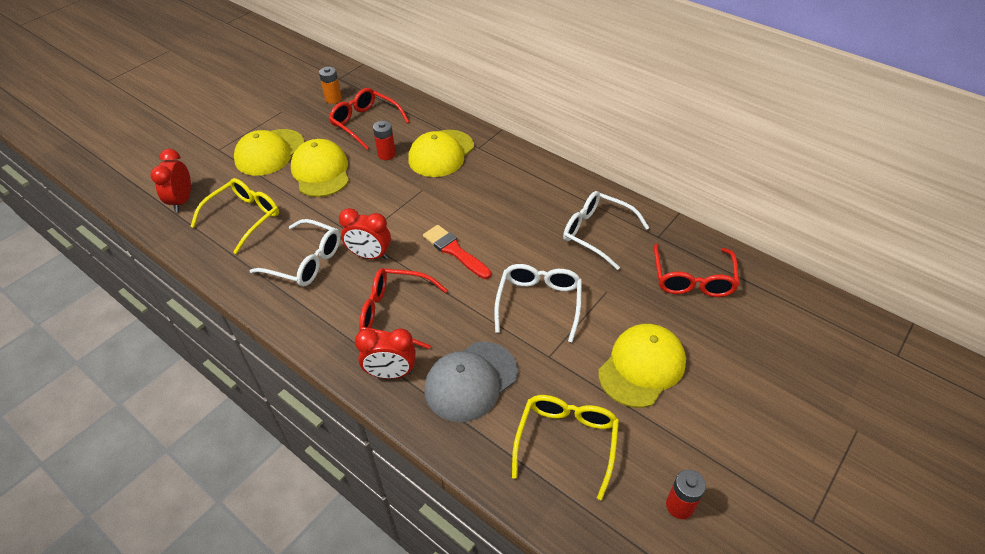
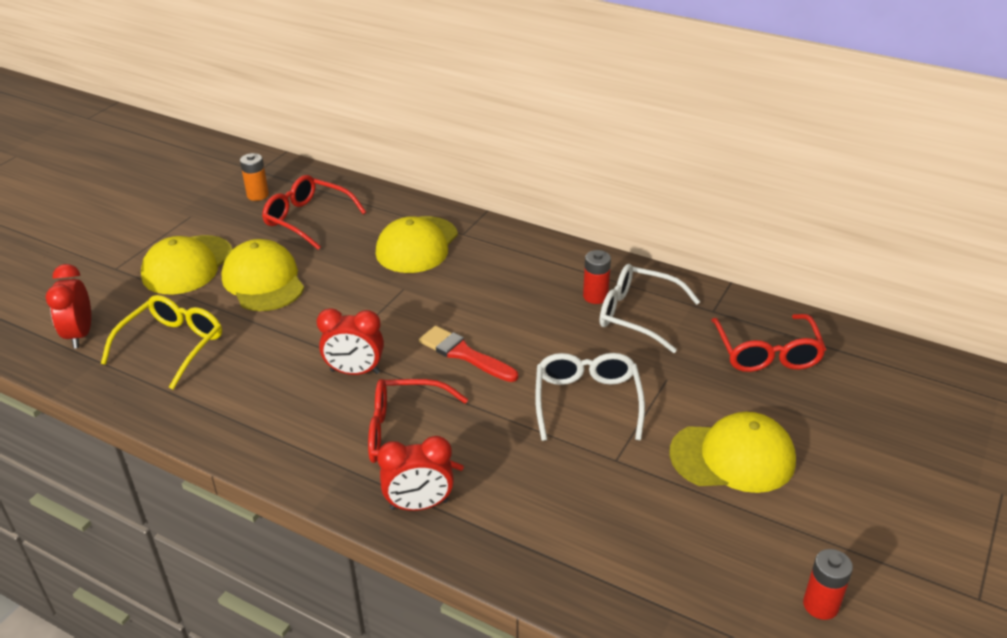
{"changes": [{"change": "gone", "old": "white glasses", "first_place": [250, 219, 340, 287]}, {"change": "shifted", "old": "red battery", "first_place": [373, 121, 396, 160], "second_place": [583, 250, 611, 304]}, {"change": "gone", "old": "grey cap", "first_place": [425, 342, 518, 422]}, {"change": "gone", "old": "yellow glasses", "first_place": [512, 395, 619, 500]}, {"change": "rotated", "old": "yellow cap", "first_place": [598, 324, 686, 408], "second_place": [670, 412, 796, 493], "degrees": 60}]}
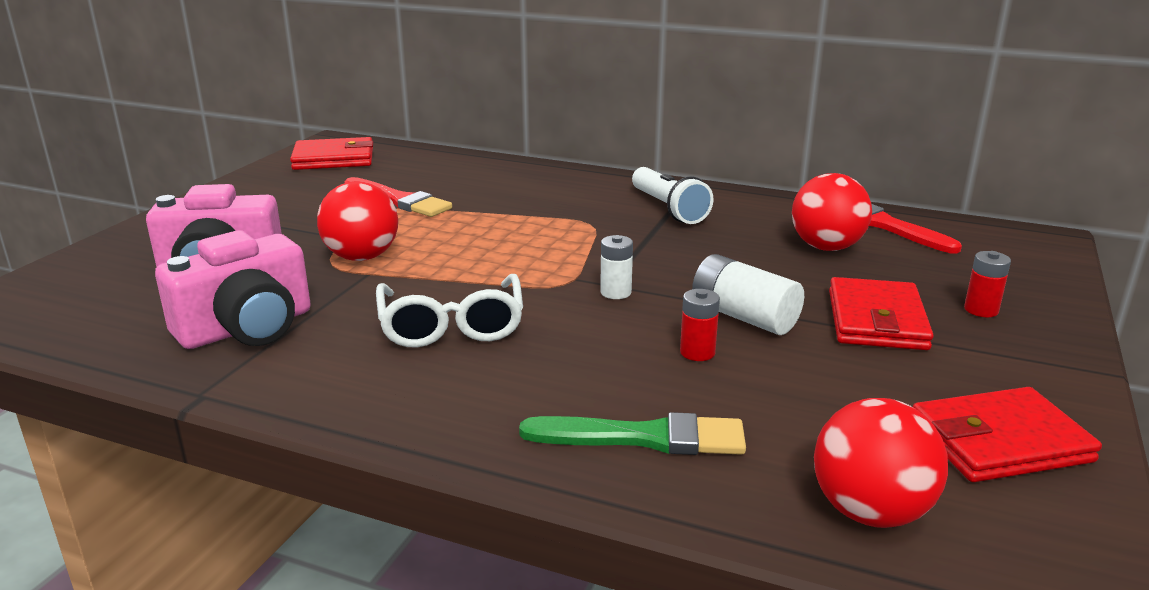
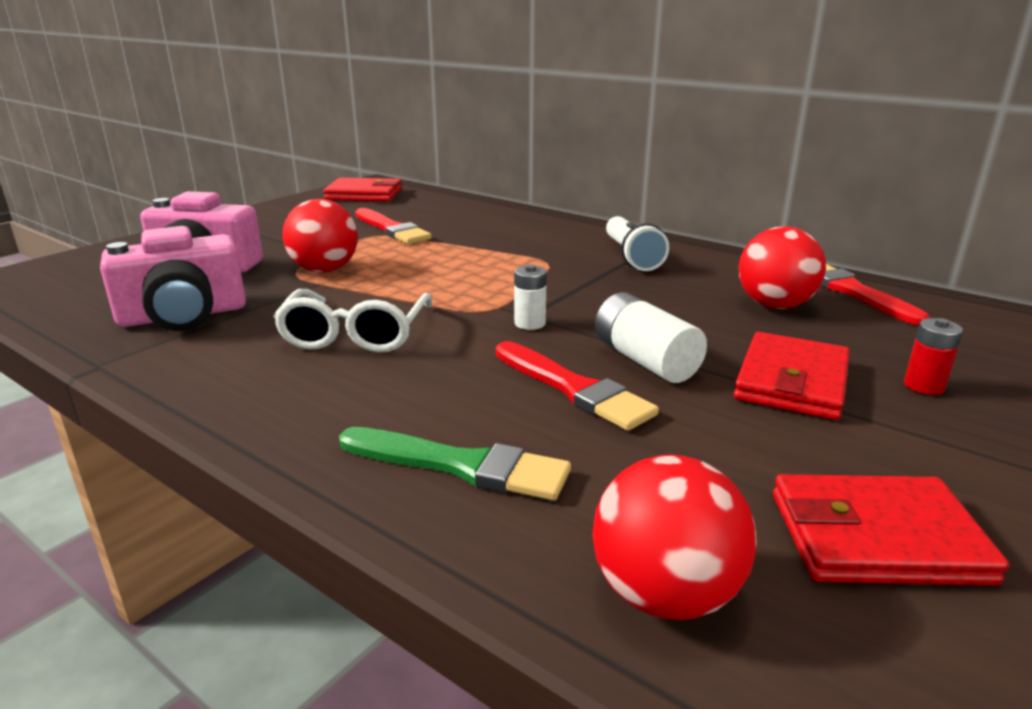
{"changes": [{"change": "swapped", "old": "red battery", "new": "red brush", "first_place": [680, 289, 720, 361], "second_place": [496, 341, 659, 431]}]}
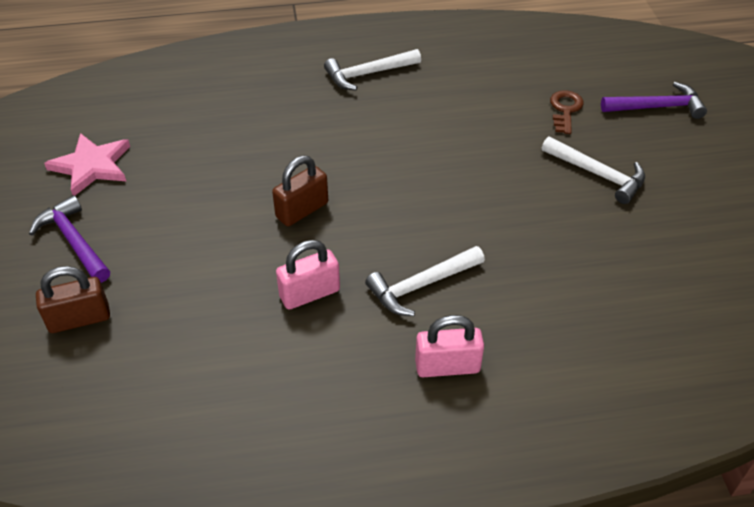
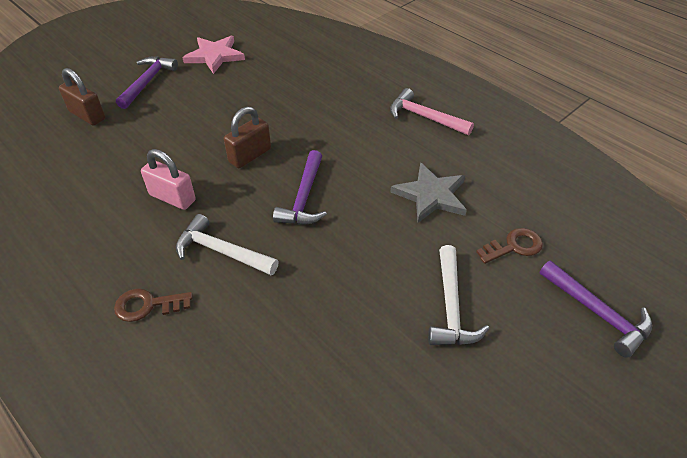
{"changes": [{"change": "rotated", "old": "brown padlock", "first_place": [272, 156, 328, 226], "second_place": [224, 107, 271, 168], "degrees": -60}, {"change": "repainted", "old": "white hammer", "new": "pink hammer", "first_place": [324, 49, 421, 90], "second_place": [390, 88, 474, 135]}, {"change": "swapped", "old": "pink padlock", "new": "brown key", "first_place": [415, 315, 484, 377], "second_place": [114, 289, 193, 322]}, {"change": "new", "new": "purple hammer", "second_place": [273, 150, 327, 225]}, {"change": "new", "new": "grey star", "second_place": [391, 162, 467, 223]}]}
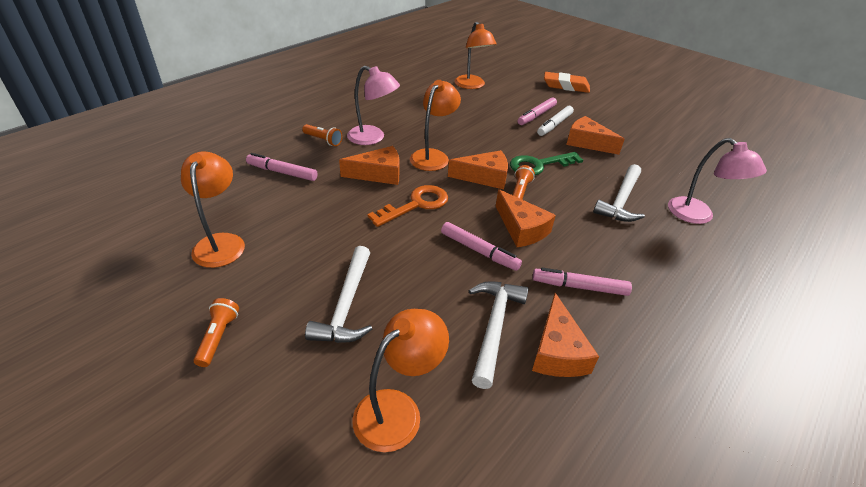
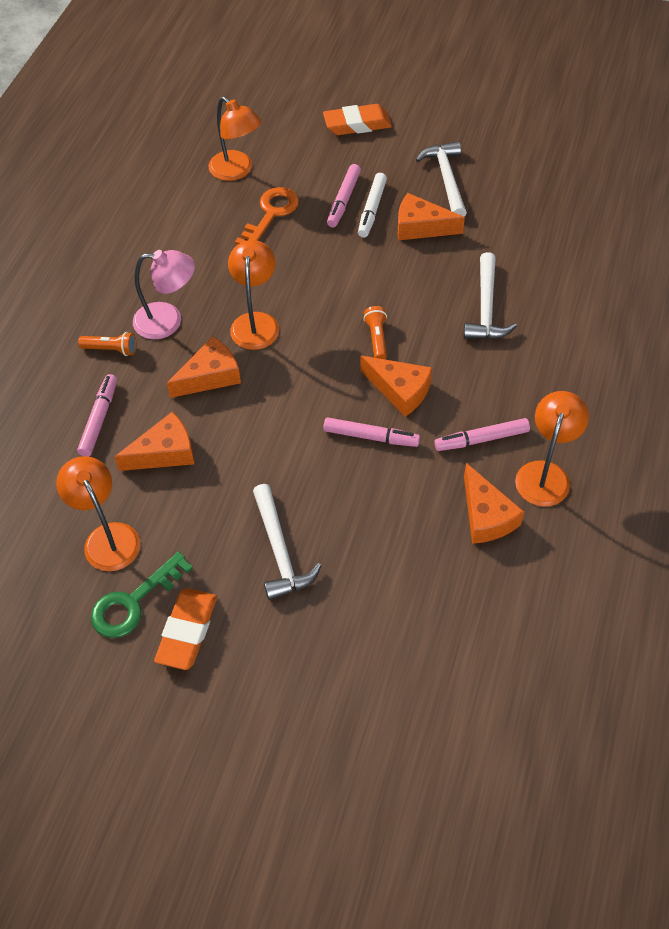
{"changes": [{"change": "swapped", "old": "orange flashlight", "new": "orange eraser", "first_place": [194, 298, 239, 367], "second_place": [154, 588, 217, 670]}, {"change": "rotated", "old": "pink marker", "first_place": [246, 153, 318, 181], "second_place": [77, 374, 117, 457], "degrees": 105}, {"change": "shifted", "old": "orange lamp", "first_place": [353, 309, 449, 452], "second_place": [515, 391, 589, 507]}, {"change": "shifted", "old": "orange key", "first_place": [368, 185, 448, 227], "second_place": [235, 187, 299, 245]}, {"change": "shifted", "old": "orange cheese", "first_place": [448, 150, 508, 189], "second_place": [114, 412, 194, 471]}, {"change": "shifted", "old": "white hammer", "first_place": [468, 281, 529, 389], "second_place": [416, 141, 467, 216]}, {"change": "shifted", "old": "green key", "first_place": [510, 152, 583, 176], "second_place": [91, 551, 193, 638]}, {"change": "gone", "old": "pink lamp", "first_place": [668, 138, 767, 224]}]}
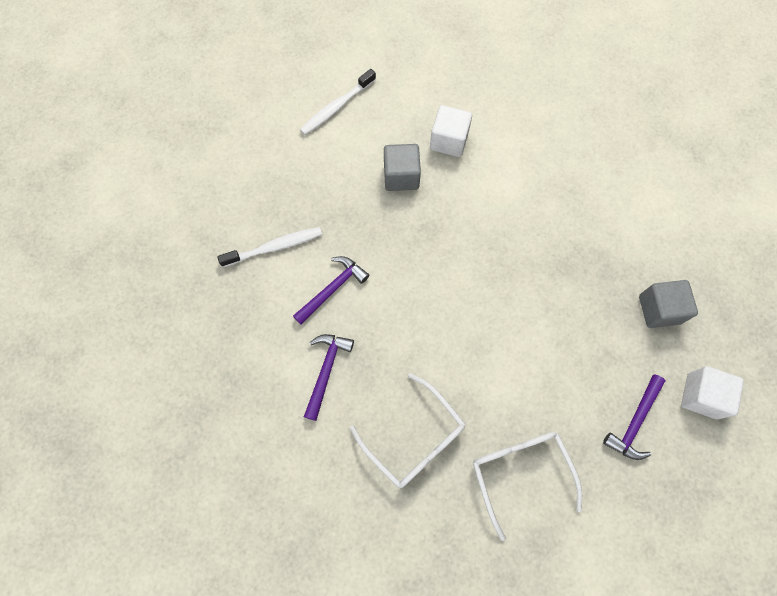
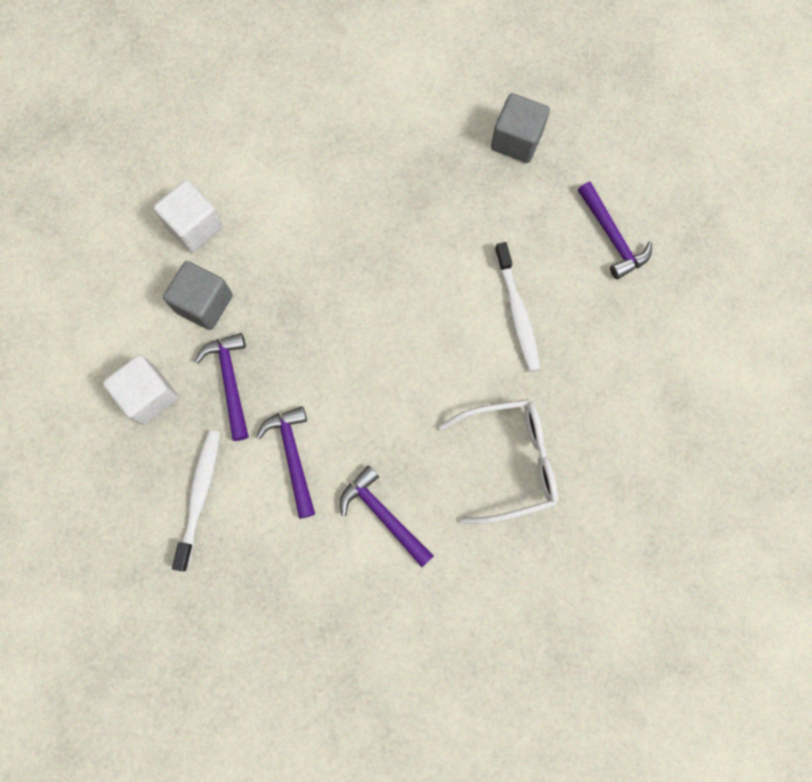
{"changes": [{"change": "shifted", "old": "white toothbrush", "first_place": [300, 69, 376, 135], "second_place": [494, 242, 541, 372]}, {"change": "gone", "old": "white glasses", "first_place": [473, 432, 582, 541]}, {"change": "shifted", "old": "white cube", "first_place": [681, 366, 744, 419], "second_place": [103, 355, 178, 425]}, {"change": "new", "new": "purple hammer", "second_place": [195, 333, 249, 441]}]}
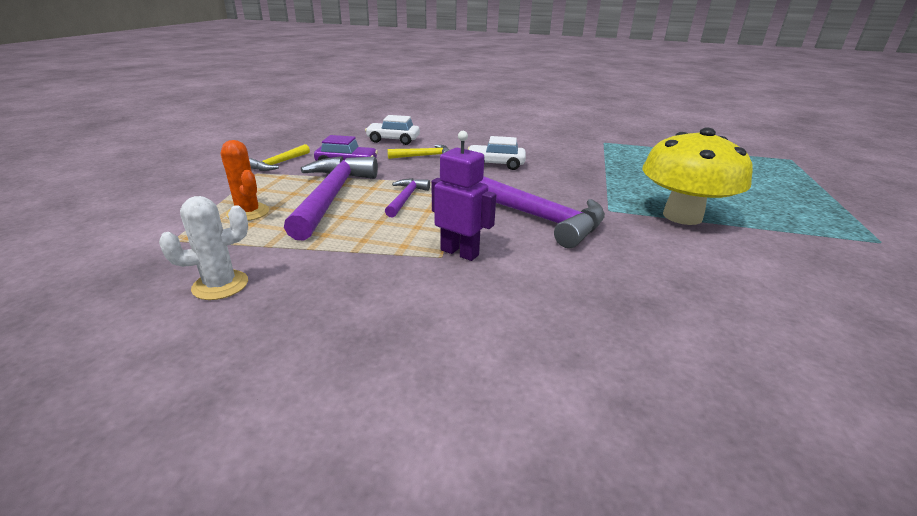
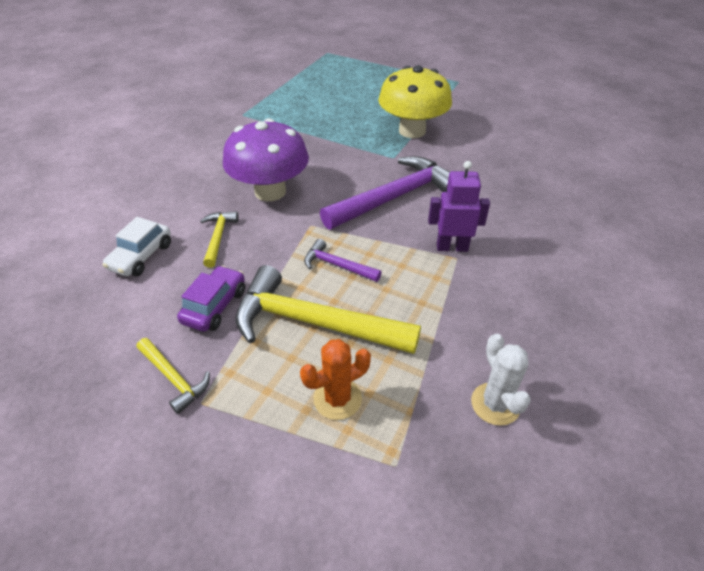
{"changes": [{"change": "repainted", "old": "purple hammer", "new": "yellow hammer", "first_place": [284, 156, 378, 240], "second_place": [235, 265, 421, 354]}, {"change": "rotated", "old": "purple robot", "first_place": [432, 131, 496, 261], "second_place": [428, 161, 490, 252], "degrees": 45}, {"change": "swapped", "old": "white car", "new": "purple mushroom", "first_place": [468, 136, 526, 170], "second_place": [223, 118, 309, 201]}]}
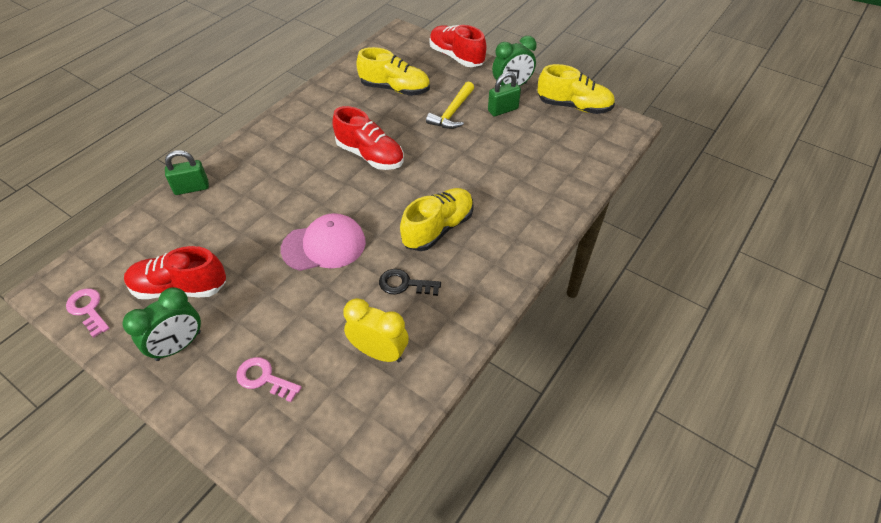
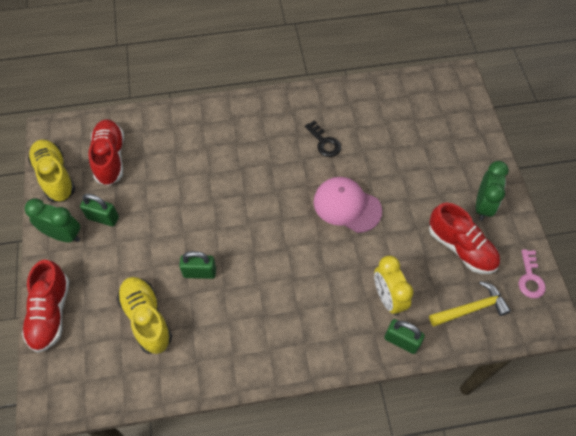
{"changes": [{"change": "rotated", "old": "green clock", "first_place": [122, 287, 201, 361], "second_place": [476, 161, 509, 221], "degrees": 105}, {"change": "gone", "old": "pink key", "first_place": [236, 357, 302, 402]}, {"change": "shifted", "old": "red shoe", "first_place": [332, 106, 404, 170], "second_place": [88, 119, 124, 186]}, {"change": "shifted", "old": "yellow clock", "first_place": [343, 298, 409, 362], "second_place": [374, 256, 413, 315]}, {"change": "gone", "old": "yellow shoe", "first_place": [400, 188, 474, 251]}, {"change": "shifted", "old": "yellow hammer", "first_place": [426, 82, 474, 129], "second_place": [429, 281, 511, 327]}, {"change": "new", "new": "green padlock", "second_place": [179, 251, 216, 279]}]}
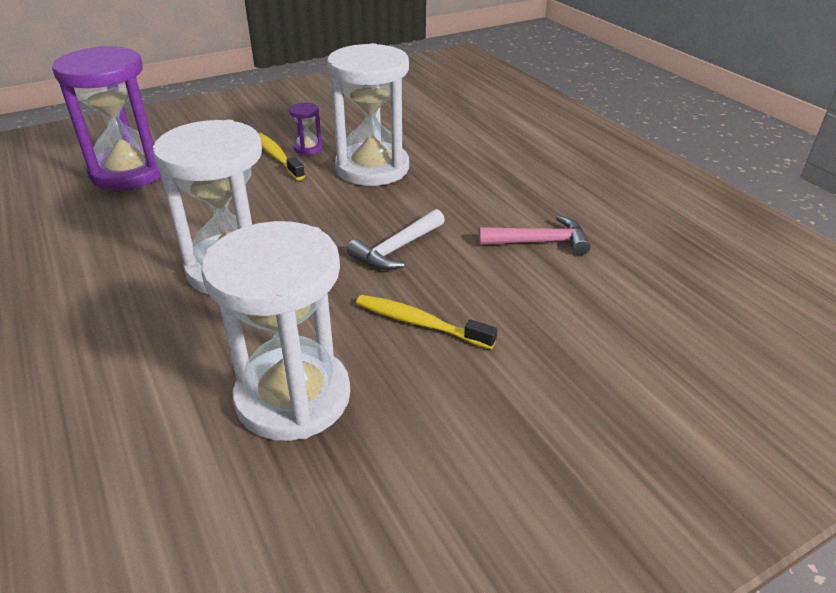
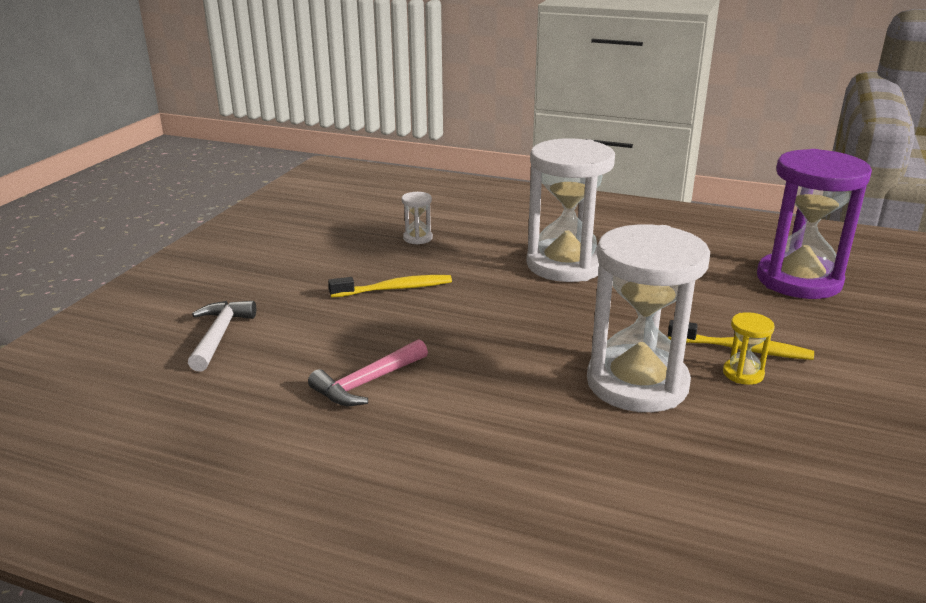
{"changes": [{"change": "scaled", "old": "white hourglass", "first_place": [201, 221, 350, 441], "second_place": [402, 192, 433, 245], "factor": 0.4}, {"change": "repainted", "old": "purple hourglass", "new": "yellow hourglass", "first_place": [289, 103, 322, 155], "second_place": [723, 312, 775, 385]}, {"change": "shifted", "old": "white hammer", "first_place": [347, 209, 445, 270], "second_place": [188, 301, 256, 371]}]}
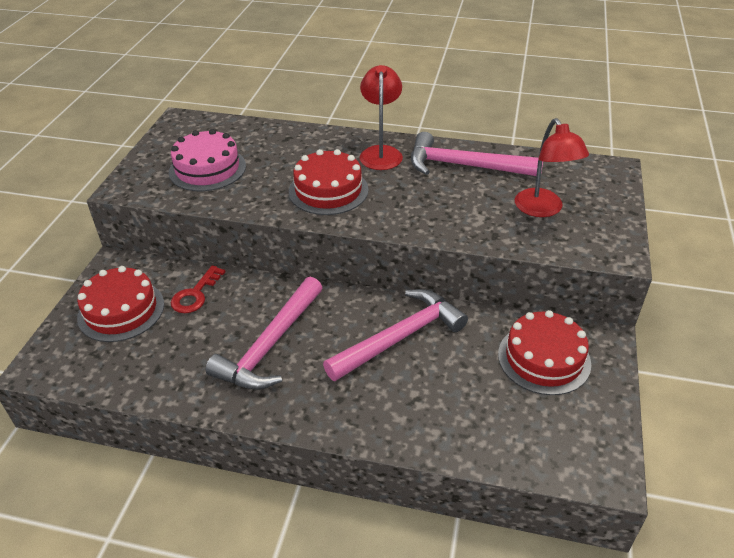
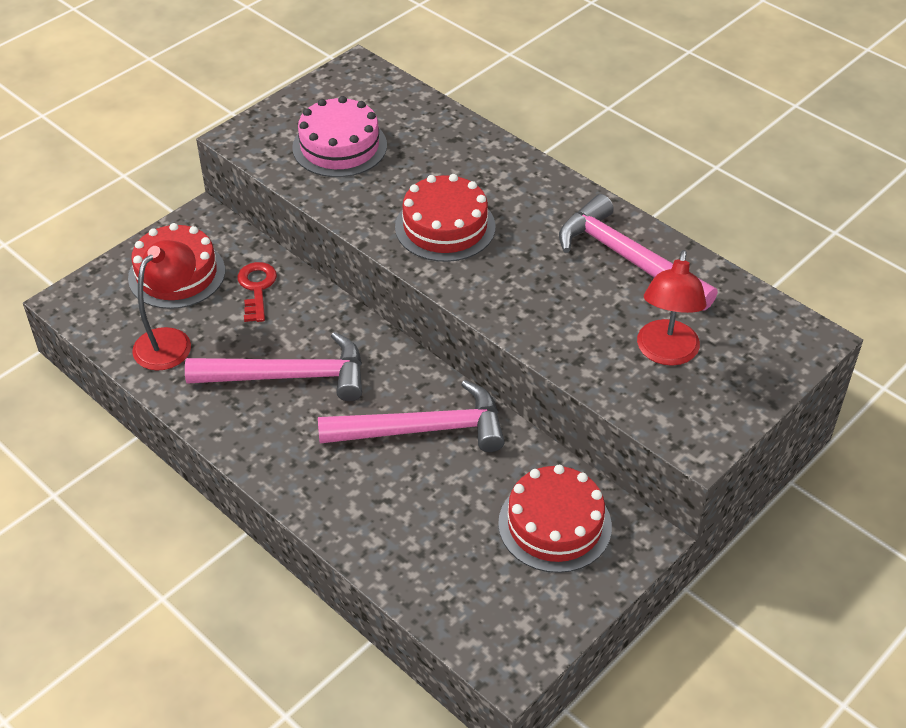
{"changes": [{"change": "rotated", "old": "red key", "first_place": [171, 265, 225, 313], "second_place": [237, 262, 277, 322], "degrees": 120}, {"change": "rotated", "old": "pink hammer", "first_place": [206, 277, 322, 390], "second_place": [185, 332, 362, 401], "degrees": -150}, {"change": "shifted", "old": "red lamp", "first_place": [360, 65, 403, 170], "second_place": [132, 240, 196, 371]}]}
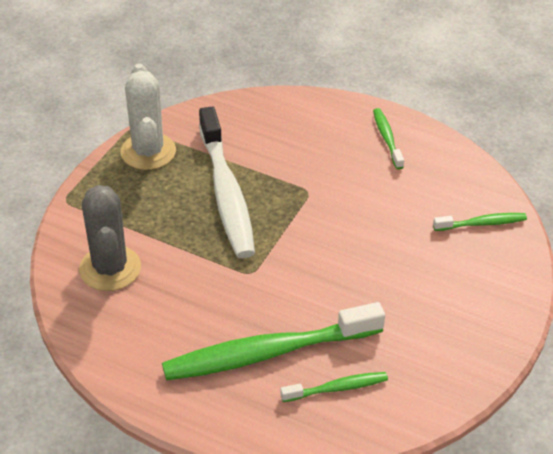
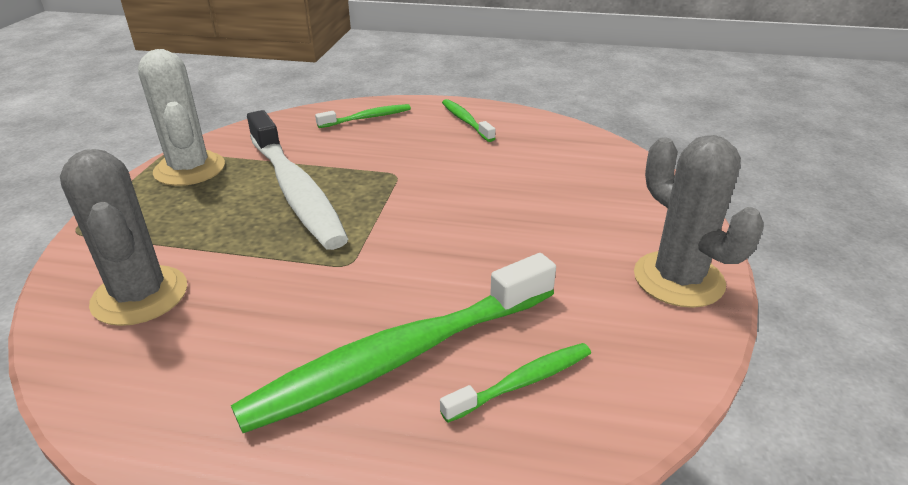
{"changes": [{"change": "shifted", "old": "green toothbrush", "first_place": [433, 213, 527, 231], "second_place": [315, 104, 411, 128]}, {"change": "new", "new": "grey cactus", "second_place": [634, 135, 764, 308]}]}
